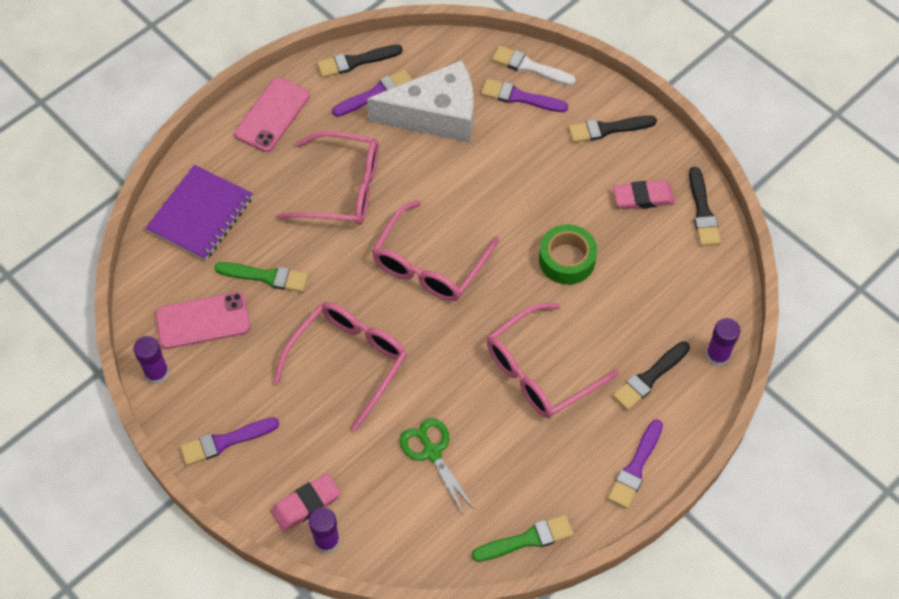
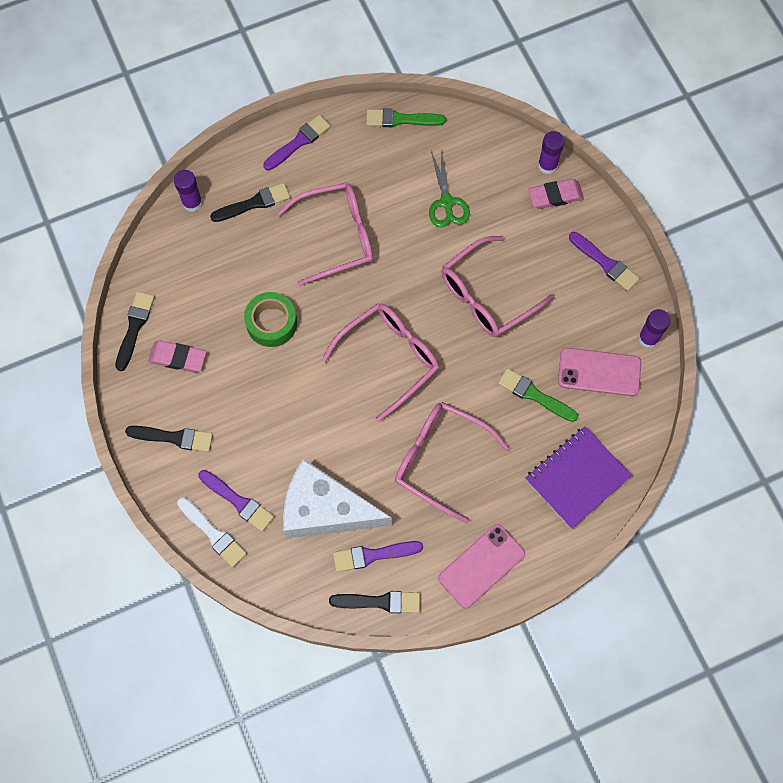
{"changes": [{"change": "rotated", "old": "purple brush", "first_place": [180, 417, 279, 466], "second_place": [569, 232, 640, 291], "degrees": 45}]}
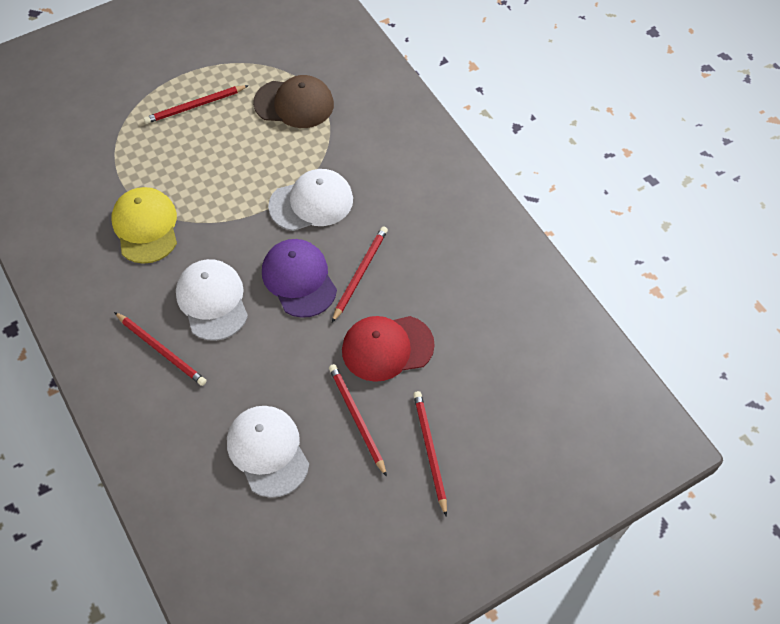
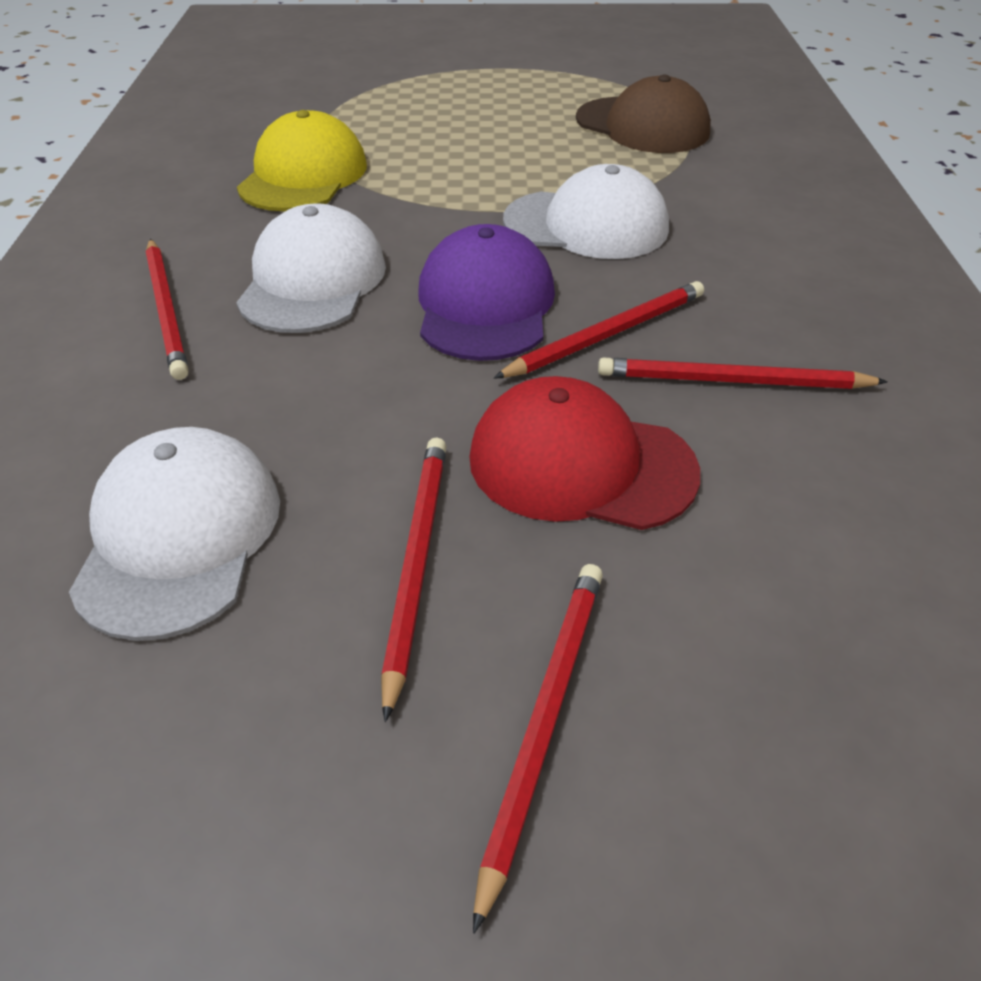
{"changes": [{"change": "shifted", "old": "red pencil", "first_place": [144, 85, 249, 124], "second_place": [598, 358, 888, 389]}]}
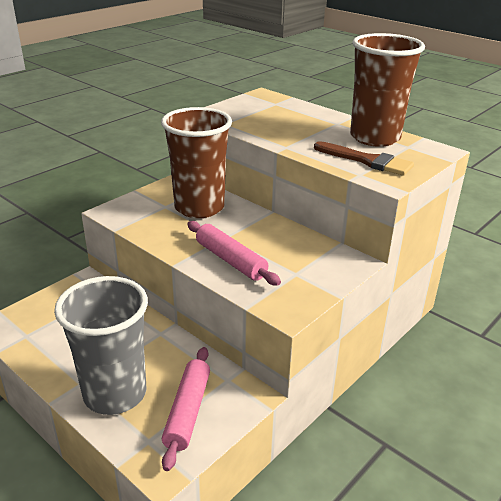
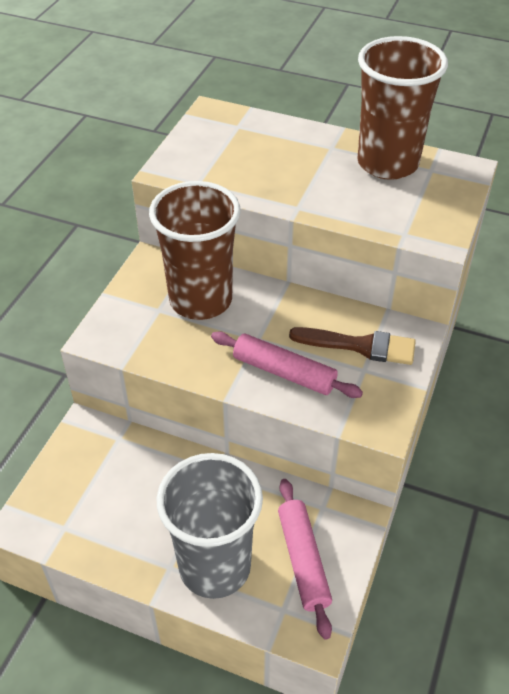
{"changes": [{"change": "shifted", "old": "brown brush", "first_place": [314, 141, 414, 176], "second_place": [289, 327, 416, 365]}]}
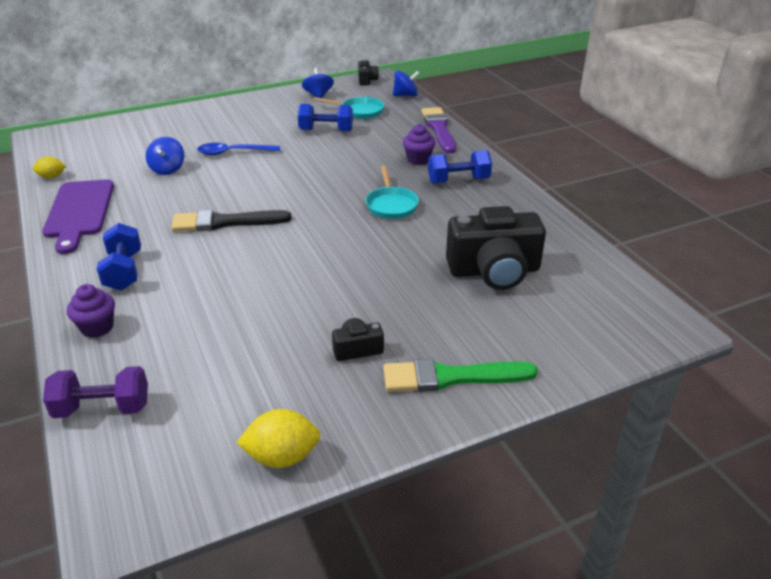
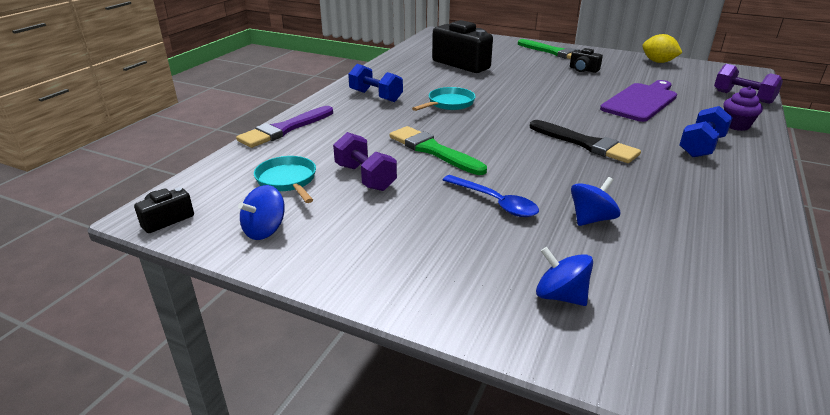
{"changes": [{"change": "gone", "old": "yellow lemon", "first_place": [33, 156, 66, 179]}, {"change": "shifted", "old": "purple cutting board", "first_place": [42, 179, 114, 254], "second_place": [600, 80, 677, 122]}, {"change": "repainted", "old": "blue dumbbell", "new": "purple dumbbell", "first_place": [298, 104, 353, 132], "second_place": [333, 132, 397, 191]}, {"change": "shifted", "old": "blue spinning top", "first_place": [393, 70, 420, 97], "second_place": [536, 247, 593, 306]}, {"change": "gone", "old": "purple cupcake", "first_place": [403, 124, 435, 165]}, {"change": "new", "new": "green brush", "second_place": [390, 126, 487, 175]}]}
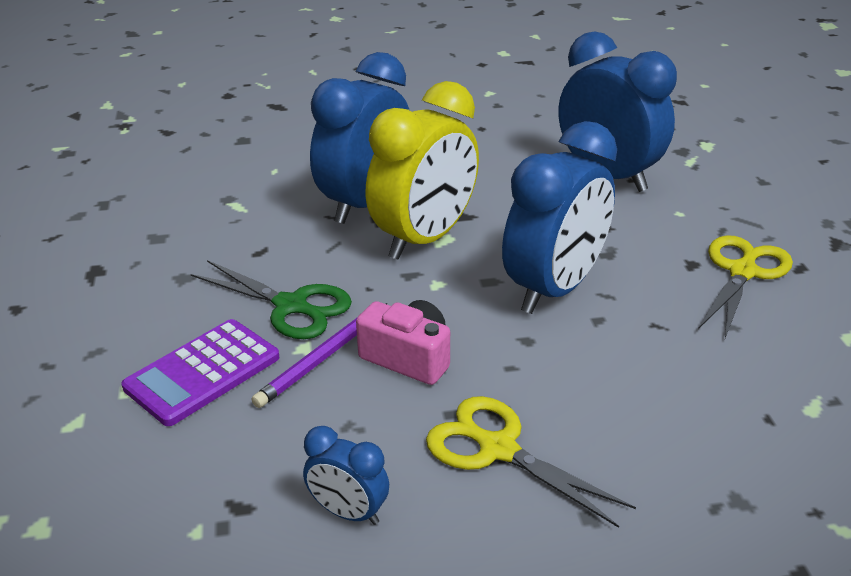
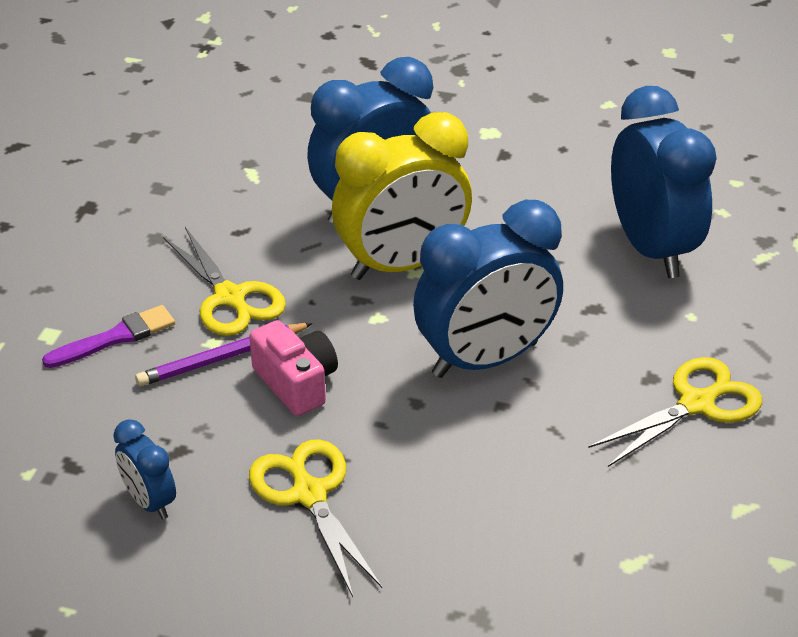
{"changes": [{"change": "swapped", "old": "purple calculator", "new": "purple brush", "first_place": [121, 319, 280, 426], "second_place": [42, 305, 175, 368]}, {"change": "repainted", "old": "green scissors", "new": "yellow scissors", "first_place": [191, 260, 352, 339], "second_place": [163, 227, 286, 336]}]}
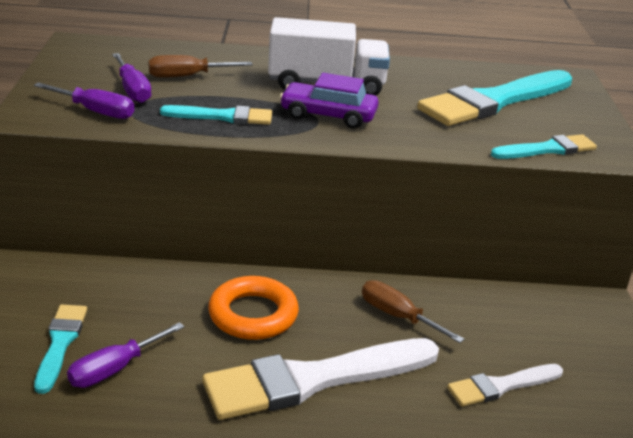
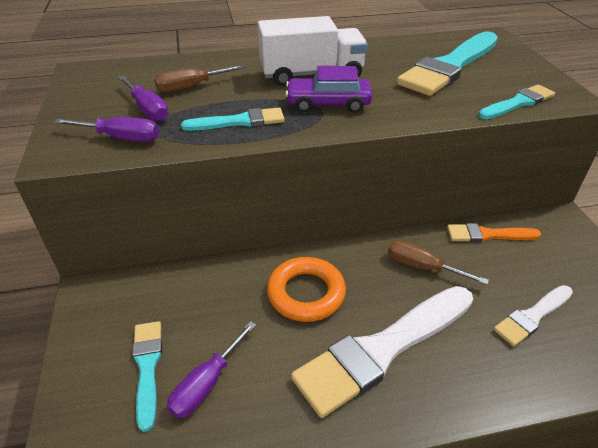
{"changes": [{"change": "new", "new": "orange brush", "second_place": [447, 223, 541, 242]}]}
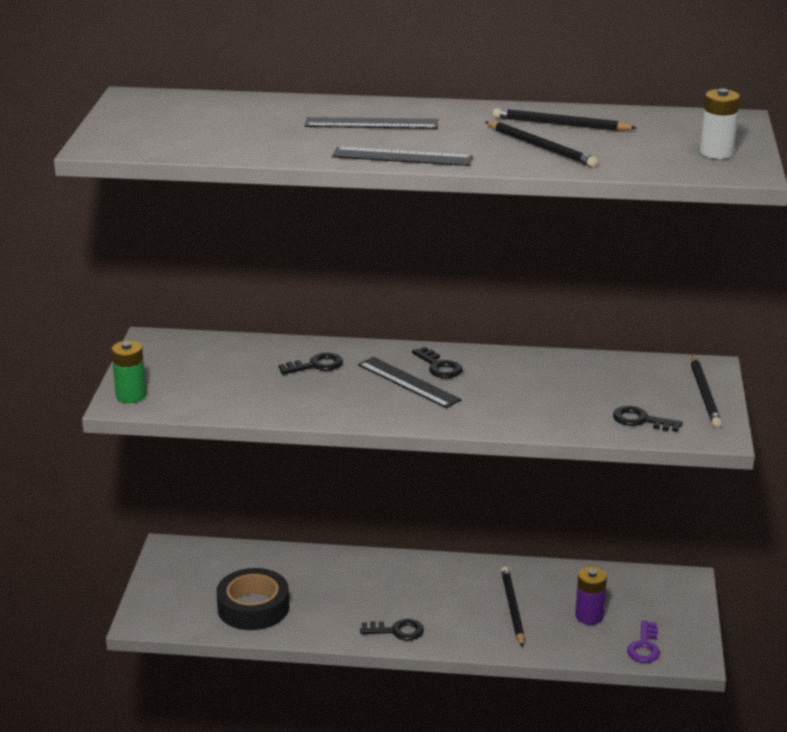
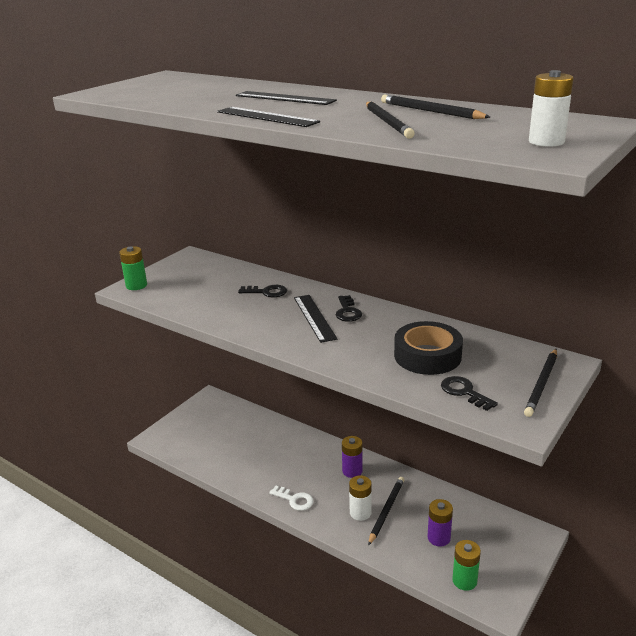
{"changes": [{"change": "shifted", "old": "black tape", "first_place": [216, 568, 289, 630], "second_place": [394, 321, 463, 375]}, {"change": "repainted", "old": "black key", "new": "white key", "first_place": [360, 619, 424, 641], "second_place": [269, 486, 314, 511]}, {"change": "swapped", "old": "purple key", "new": "green battery", "first_place": [627, 620, 660, 663], "second_place": [452, 540, 481, 591]}, {"change": "new", "new": "purple battery", "second_place": [342, 436, 363, 478]}, {"change": "new", "new": "white battery", "second_place": [349, 475, 372, 521]}]}
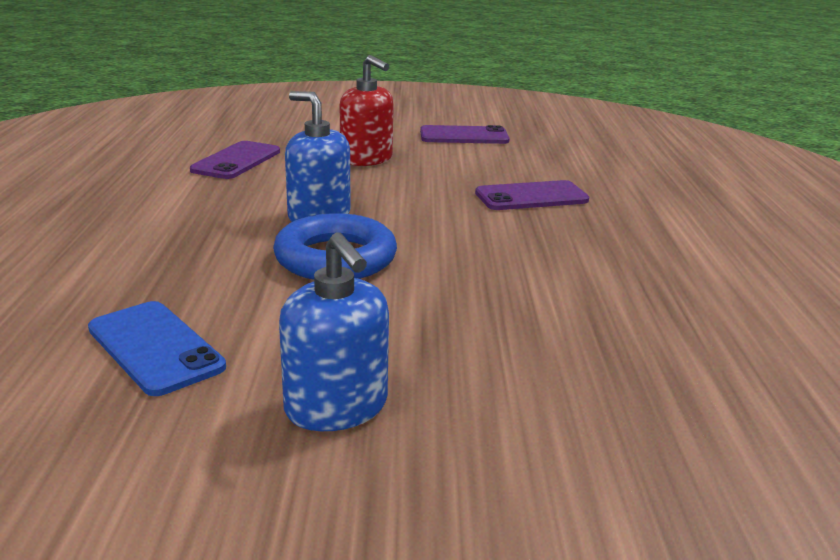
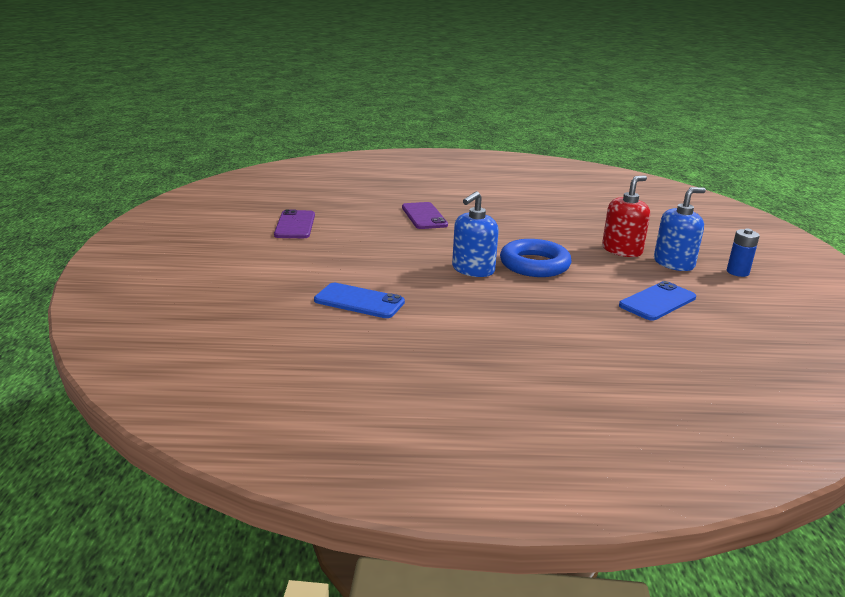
{"changes": [{"change": "repainted", "old": "purple phone", "new": "blue phone", "first_place": [190, 141, 280, 179], "second_place": [314, 283, 405, 318]}, {"change": "shifted", "old": "red soap dispenser", "first_place": [340, 55, 394, 166], "second_place": [602, 175, 650, 257]}, {"change": "new", "new": "blue battery", "second_place": [727, 228, 760, 277]}]}
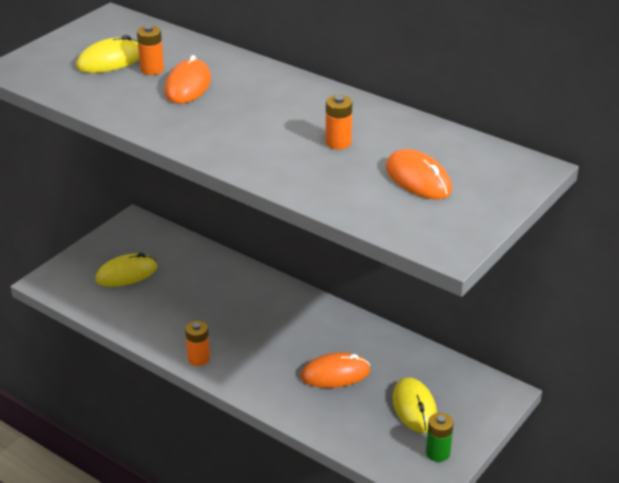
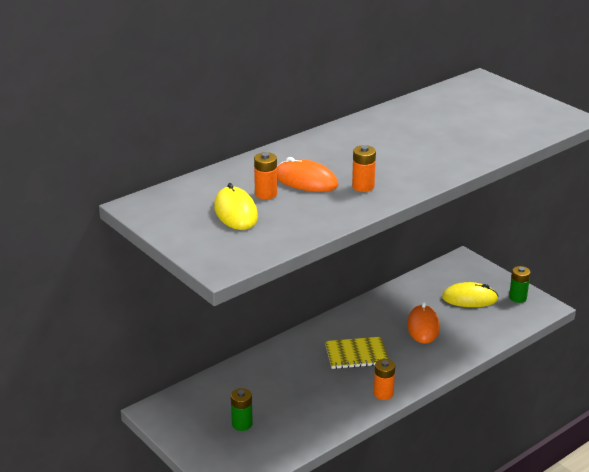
{"changes": [{"change": "swapped", "old": "yellow mouse", "new": "green battery", "first_place": [95, 253, 157, 287], "second_place": [231, 388, 253, 431]}, {"change": "shifted", "old": "orange battery", "first_place": [325, 95, 352, 149], "second_place": [352, 145, 376, 192]}, {"change": "gone", "old": "orange mouse", "first_place": [386, 149, 452, 199]}, {"change": "new", "new": "yellow notebook", "second_place": [325, 337, 389, 369]}]}
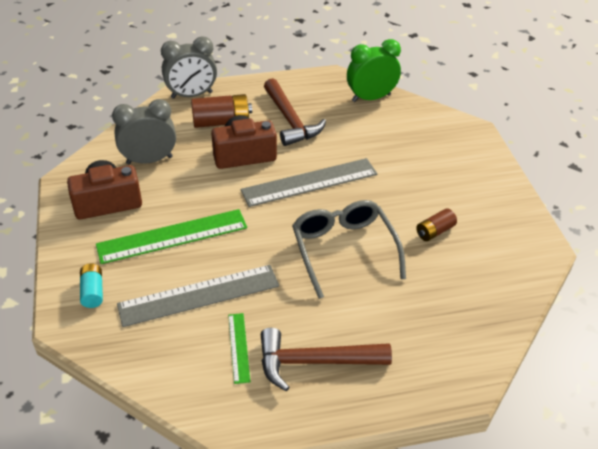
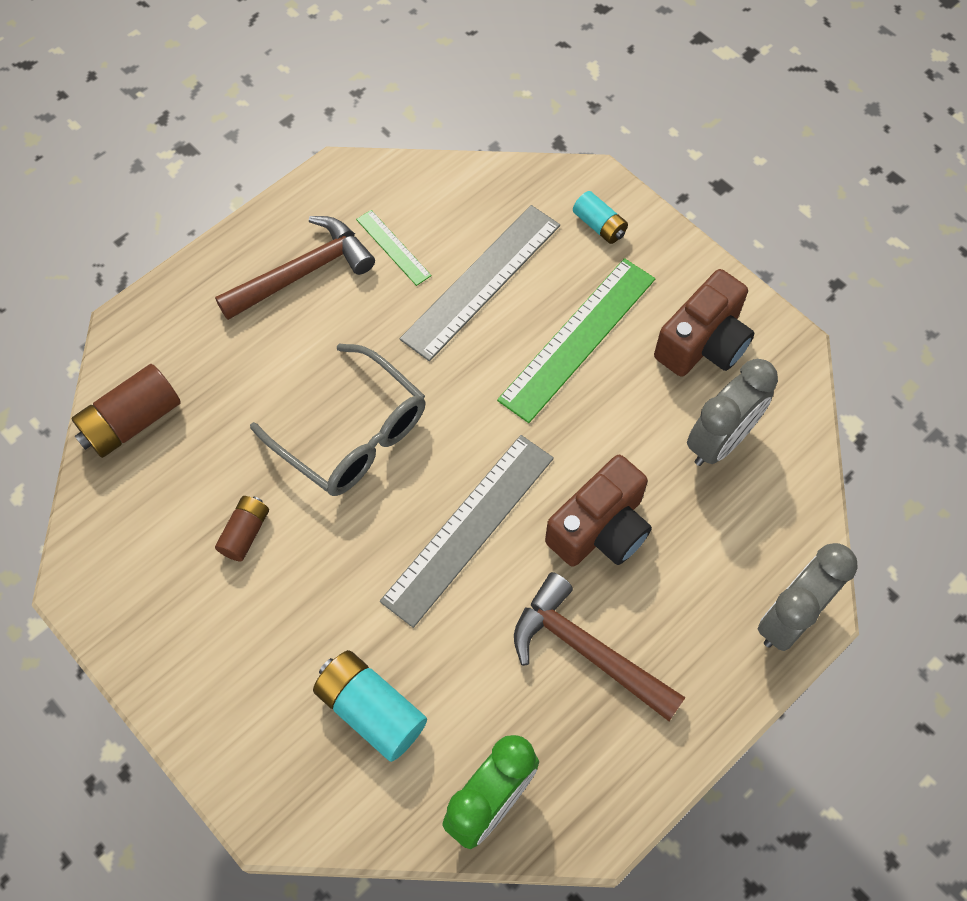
{"changes": [{"change": "shifted", "old": "brown battery", "first_place": [191, 94, 252, 128], "second_place": [71, 364, 181, 458]}, {"change": "new", "new": "turquoise battery", "second_place": [313, 650, 427, 762]}]}
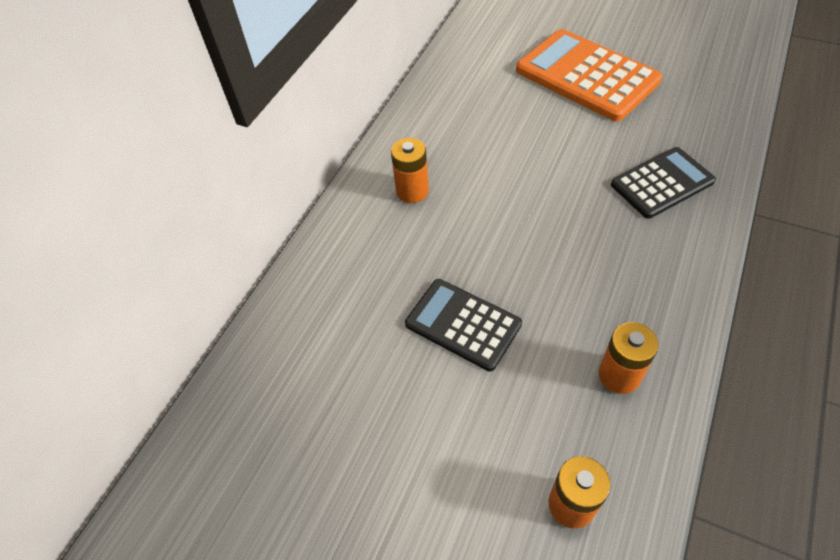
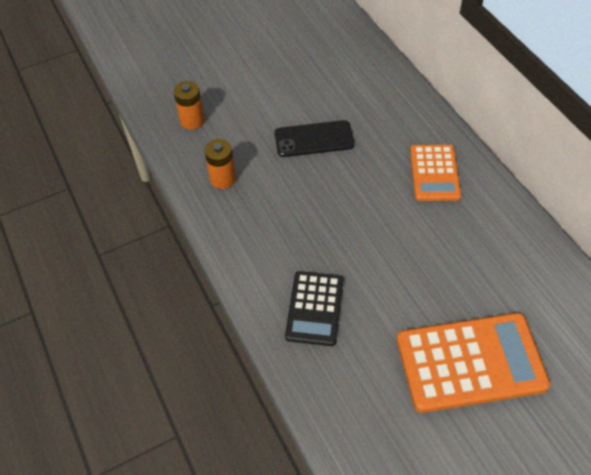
{"changes": [{"change": "swapped", "old": "orange battery", "new": "orange calculator", "first_place": [391, 138, 429, 203], "second_place": [410, 145, 461, 201]}, {"change": "swapped", "old": "black calculator", "new": "black phone", "first_place": [405, 279, 522, 371], "second_place": [275, 120, 354, 157]}]}
